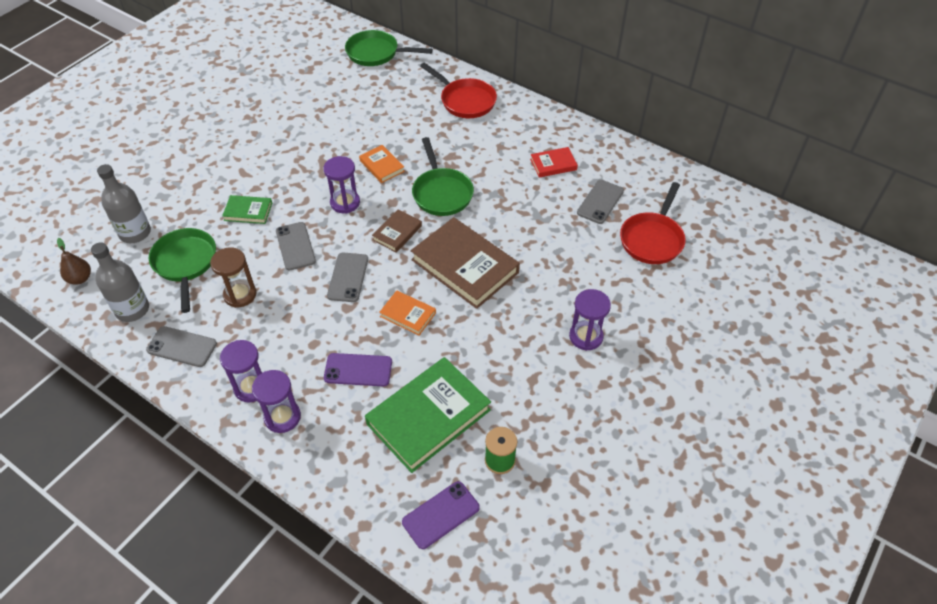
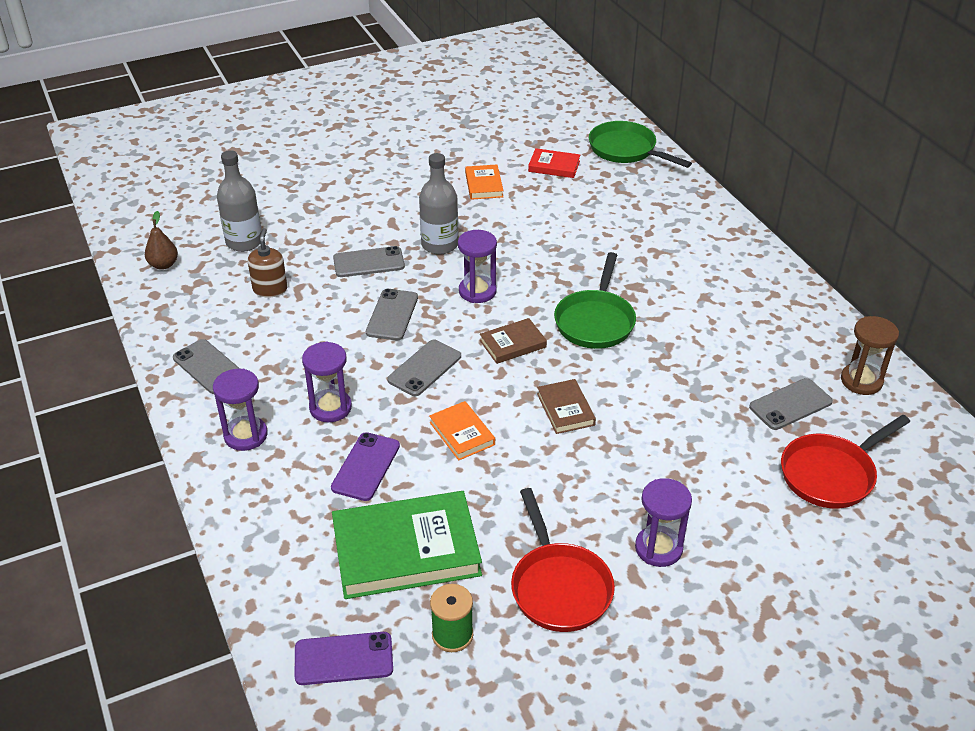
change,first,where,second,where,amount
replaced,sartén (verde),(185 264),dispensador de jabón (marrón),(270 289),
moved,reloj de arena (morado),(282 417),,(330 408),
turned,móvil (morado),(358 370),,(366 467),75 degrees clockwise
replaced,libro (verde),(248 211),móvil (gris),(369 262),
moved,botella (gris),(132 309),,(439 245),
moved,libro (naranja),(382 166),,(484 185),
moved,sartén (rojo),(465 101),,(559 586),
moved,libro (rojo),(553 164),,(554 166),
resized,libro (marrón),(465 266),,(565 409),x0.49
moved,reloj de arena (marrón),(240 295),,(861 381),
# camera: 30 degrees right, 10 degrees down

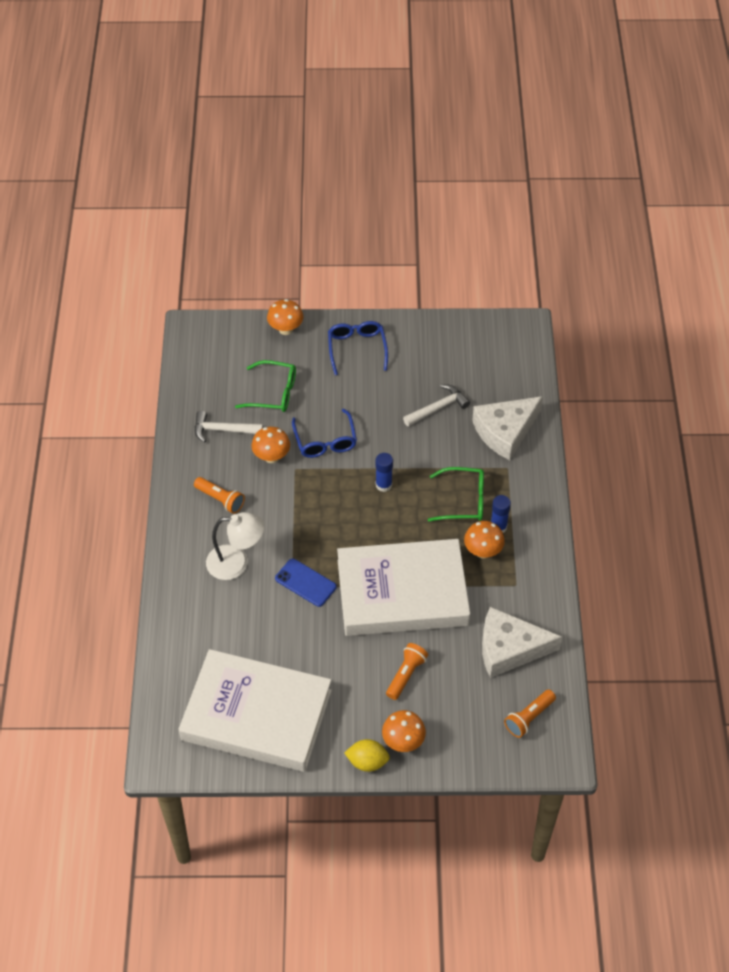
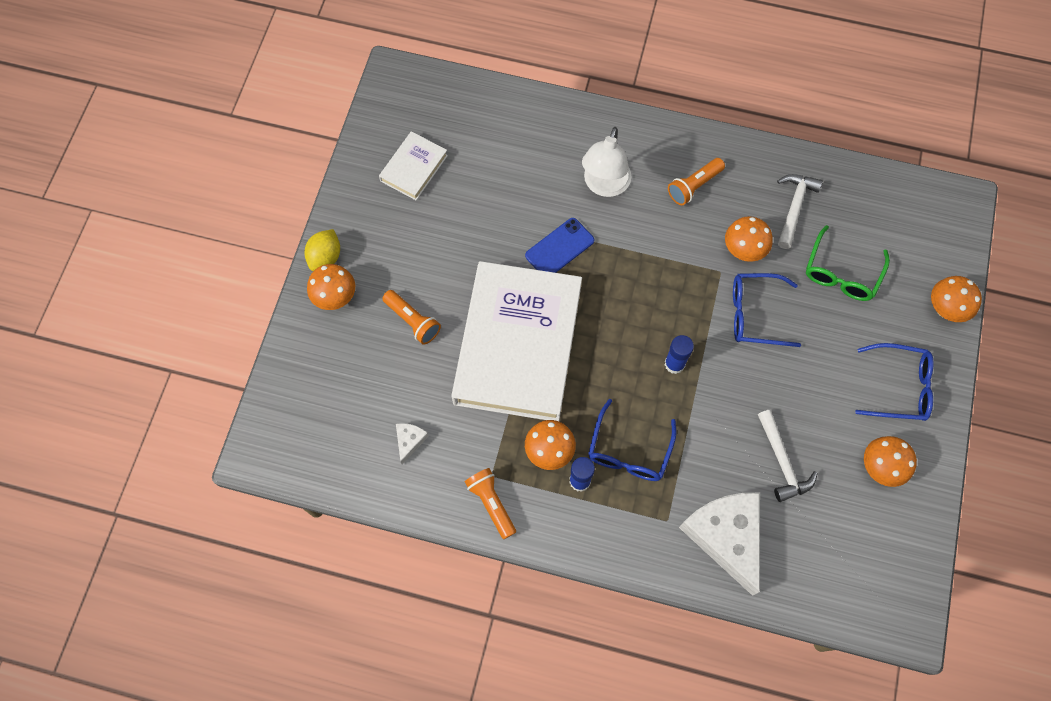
change,first,where,second,where,amount
resized,libro (blanco),(257 715),,(414 168),x0.44
resized,queso (blanco),(509 649),,(409 441),x0.42
moved,lámpara de mano (naranja),(529 718),,(491 504),
recoloured,gafas (verde),(463 500),gafas (azul),(629 450),
added,,,seta (naranja),(880 467),
# camera: 105 degrees right, 15 degrees up

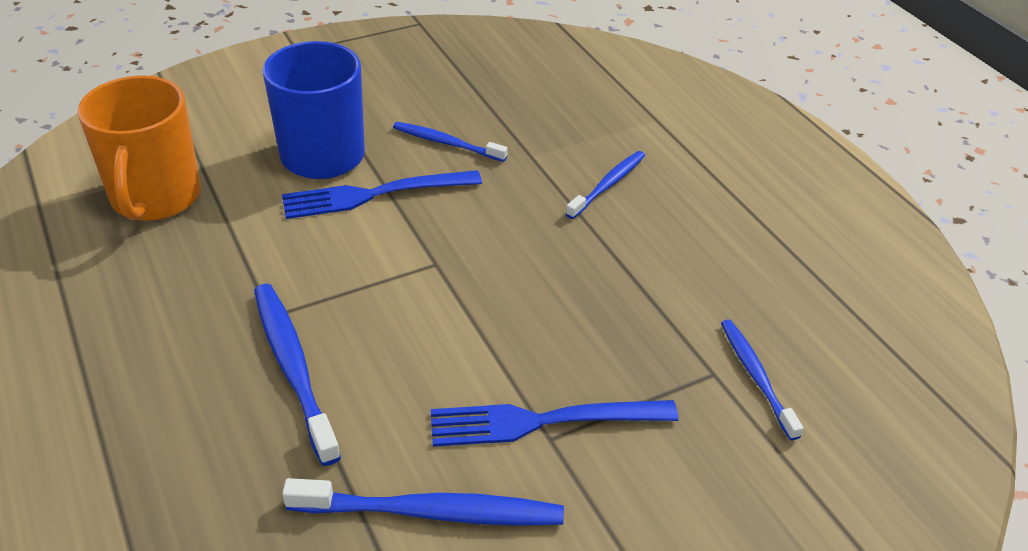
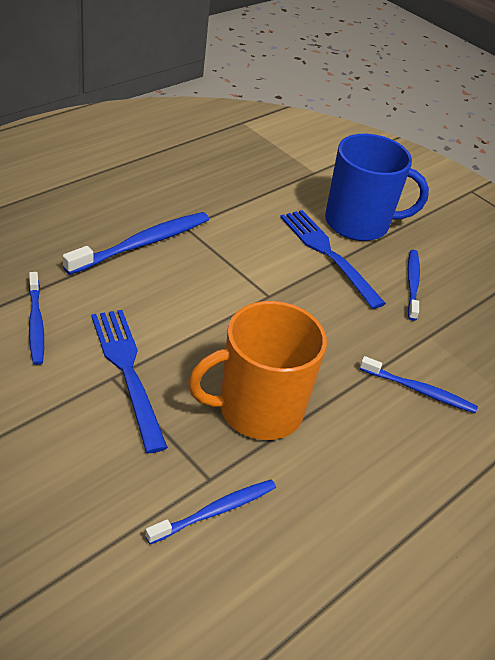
change,first,where,second,where,amount
resized,cepillo de dientes (azul),(433 512),,(36 324),x0.64
moved,taza (naranja),(155 197),,(258 409),
# camera: 70 degrees right, 0 degrees up

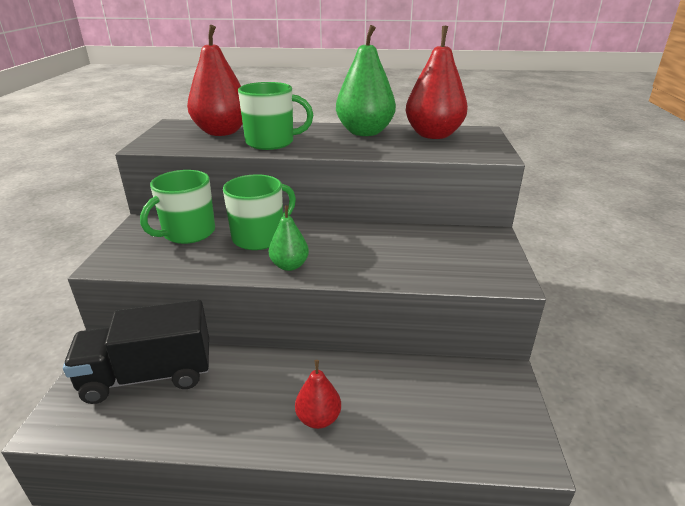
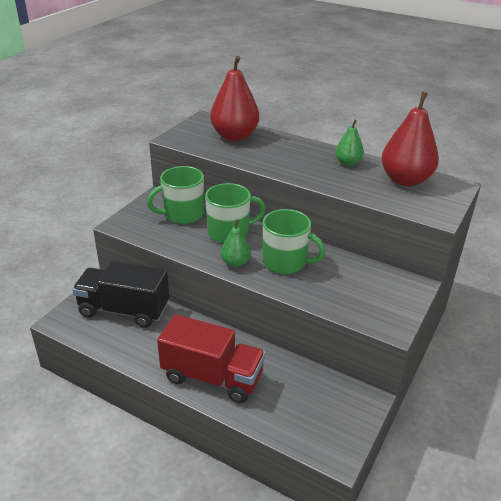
change,first,where,second,where,amount
replaced,pera (rojo),(318 418),camión (rojo),(212 377),
moved,taza (verde),(271 142),,(286 262),
resized,pera (verde),(365 132),,(348 163),x0.54
# camera: 25 degrees right, 5 degrees up

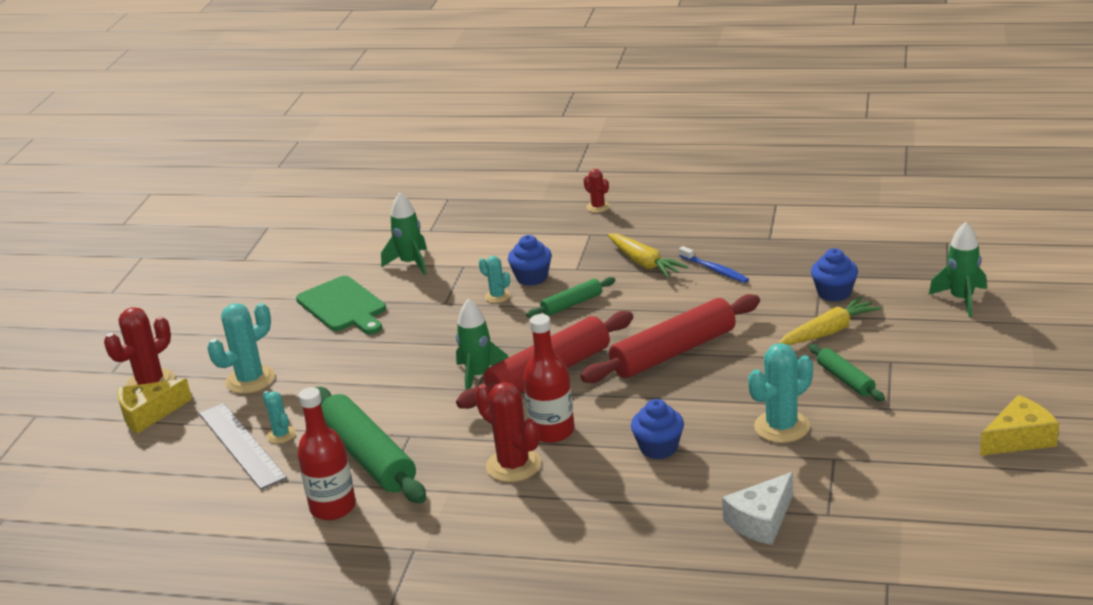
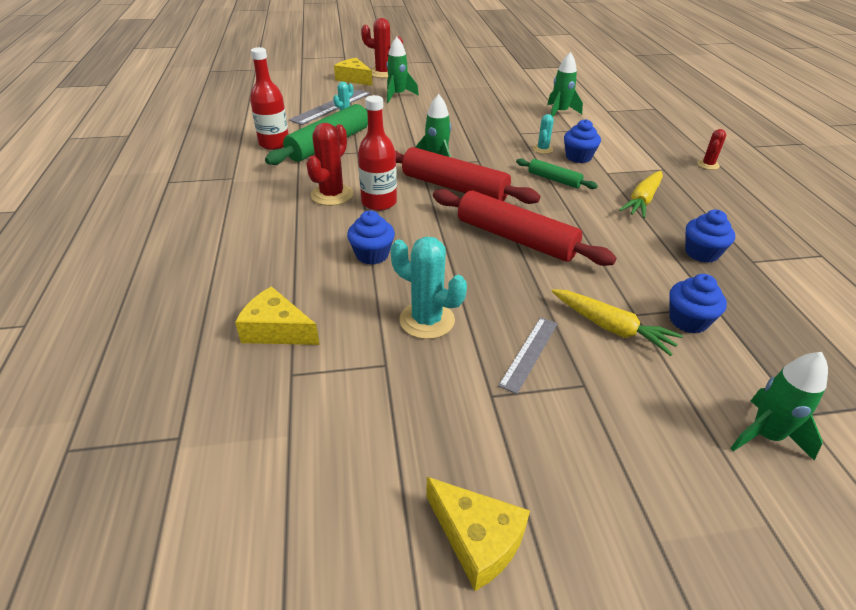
change,first,where,second,where,amount
recoloured,queso (blanco),(761 521),queso (amarillo),(276 330),
replaced,cactus (turquesa),(250 380),cohete (verde),(398 95),
replaced,rodillo (verde),(845 379),regla (gris),(529 353),
added,,,magdalena (azul),(701 253),
removed,tabla de cortar (verde),(343 306),,,
removed,cepillo de dientes (azul),(715 270),,,
# camera: 65 degrees right, 10 degrees up

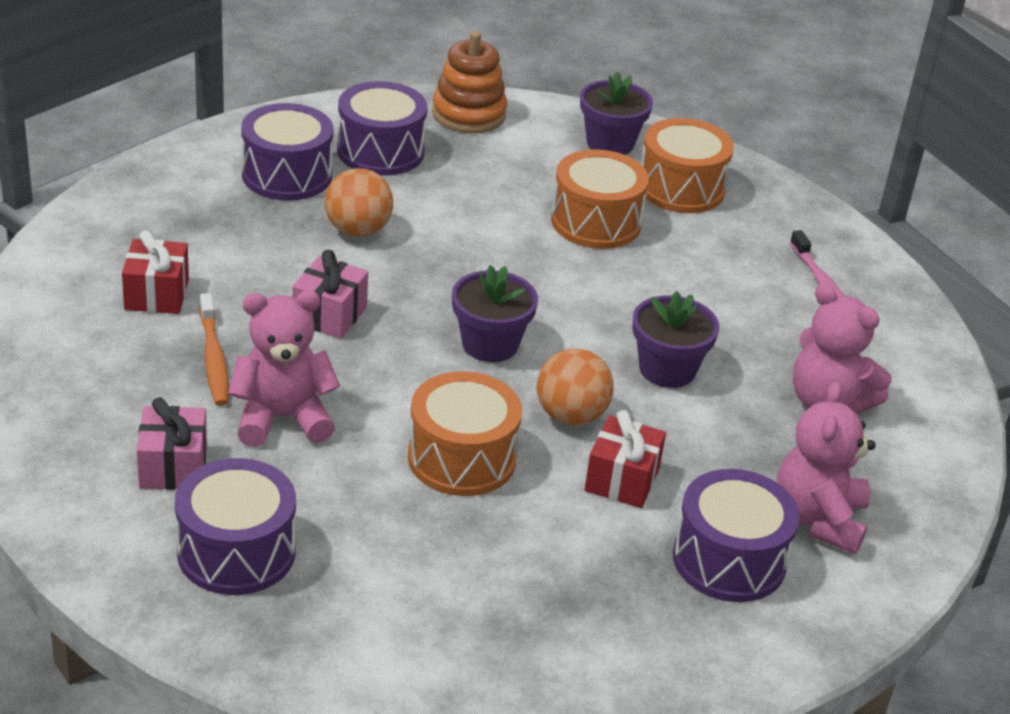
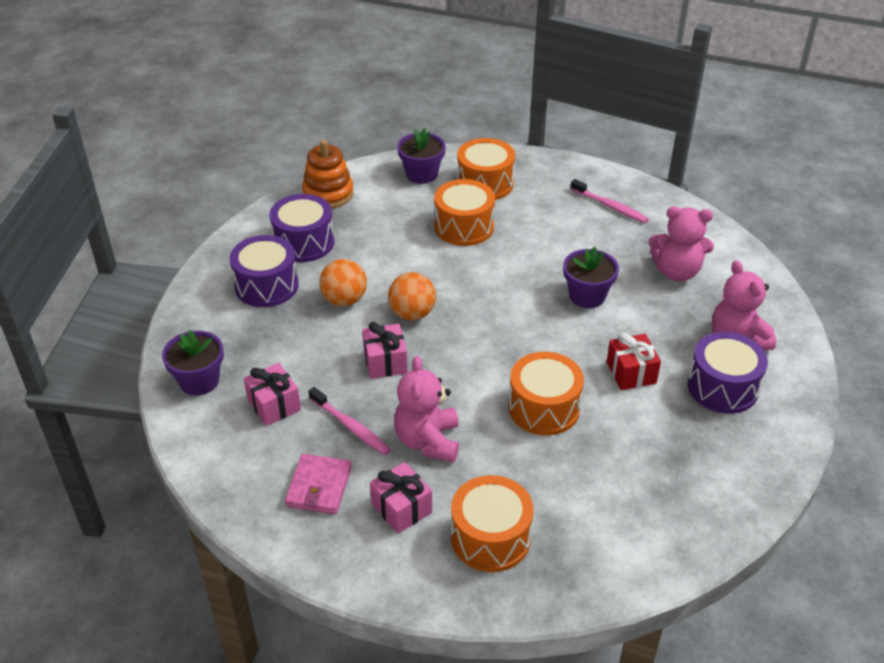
change,first,where,second,where,amount
moved,maceta (morado),(490 344),,(199 381),
recoloured,regalo (rojo),(157 294),regalo (rosa),(274 405),
added,,,cartera (rosa),(319 487),
recoloured,cepillo de dientes (naranja),(214 358),cepillo de dientes (rosa),(351 426),
moved,pelota (naranja),(571 415),,(412 313),
turned,osito (rosa),(282 418),,(428 441),45 degrees counterclockwise
recoloured,tambor (morado),(236 552),tambor (naranja),(490 538),
# camera: 30 degrees left, 5 degrees up

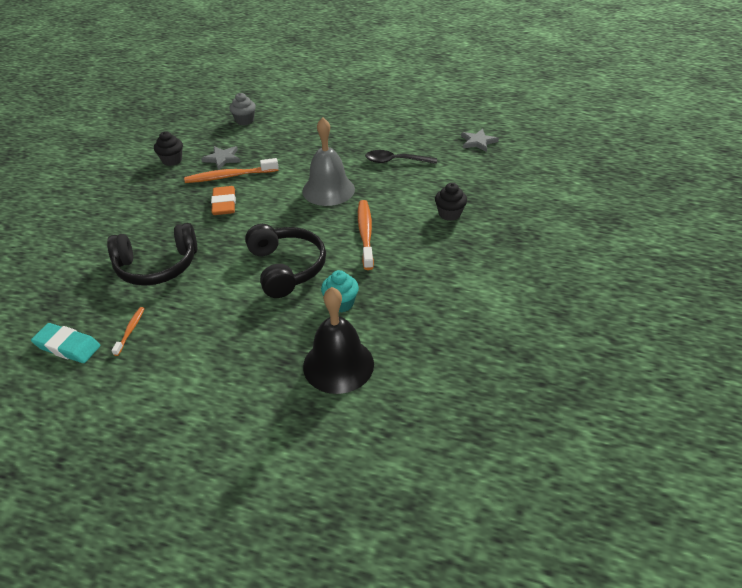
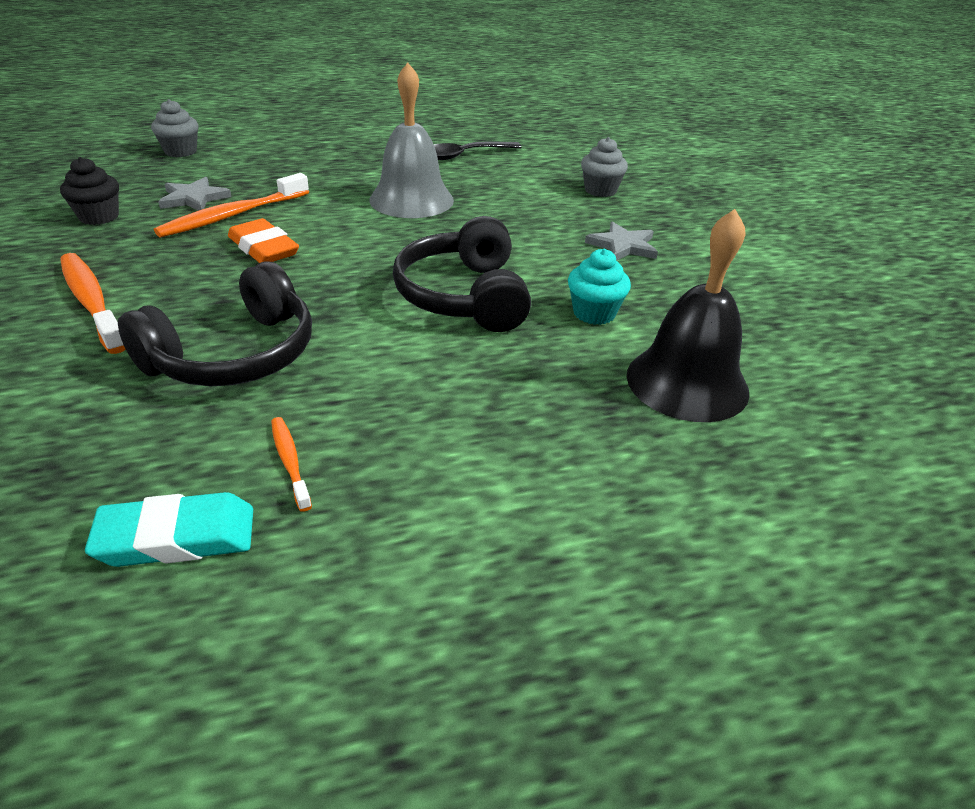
change,first,where,second,where,amount
moved,cepillo de dientes (naranja),(365 233),,(92 302),
turned,auriculares (negro),(286 268),,(464 296),135 degrees counterclockwise
recoloured,magdalena (negro),(449 214),magdalena (gris),(600 190),
moved,estrella (gris),(478 142),,(623 246),
# camera: 35 degrees left, 5 degrees down

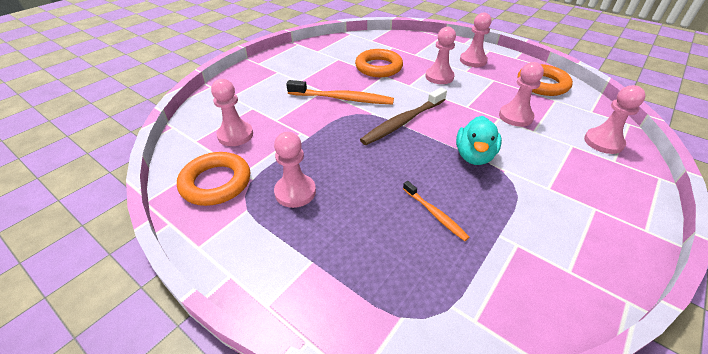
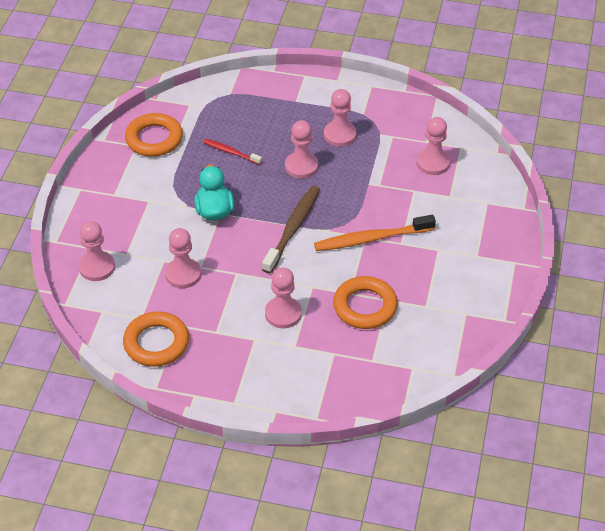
change,first,where,second,where,amount
moved,anillo (naranja),(216 182),,(154 139),
recoloured,cepillo de dientes (naranja),(435 214),cepillo de dientes (rojo),(231 152),
moved,peón (rosa),(473 60),,(301 166),
# camera: 155 degrees right, 5 degrees up

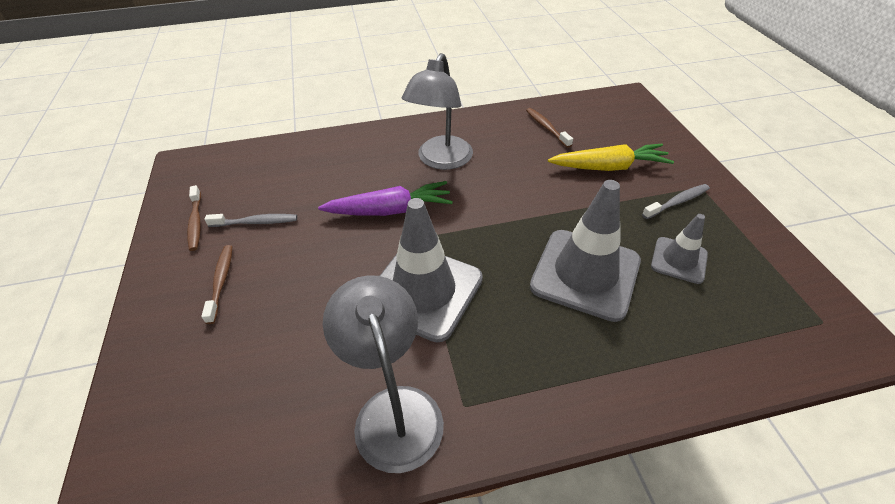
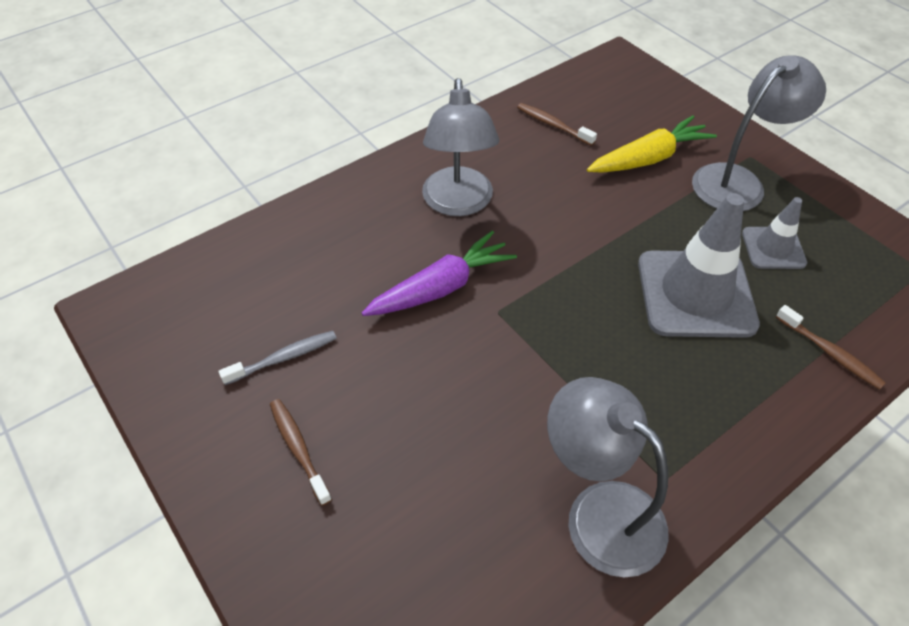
change,first,where,second,where,amount
replaced,cepillo de dientes (gris),(677 202),lámpara (gris),(738 181),
moved,cepillo de dientes (marrón),(196 223),,(830 353),
removed,cono de tráfico (gris),(423 291),,,
# camera: 25 degrees left, 5 degrees up

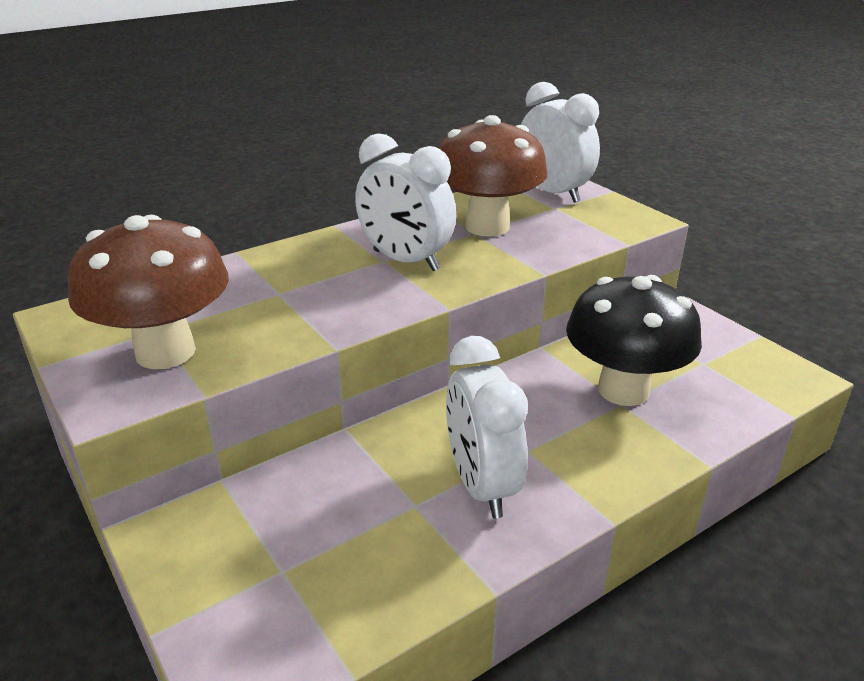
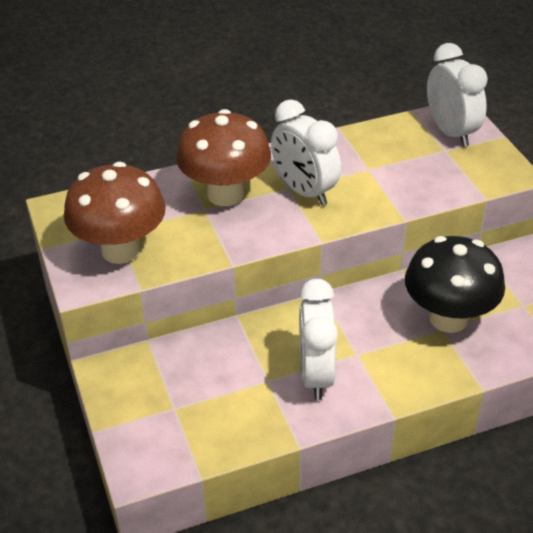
change,first,where,second,where,amount
moved,seta (marrón),(487 226),,(225 194),
# camera: 15 degrees right, 10 degrees up

